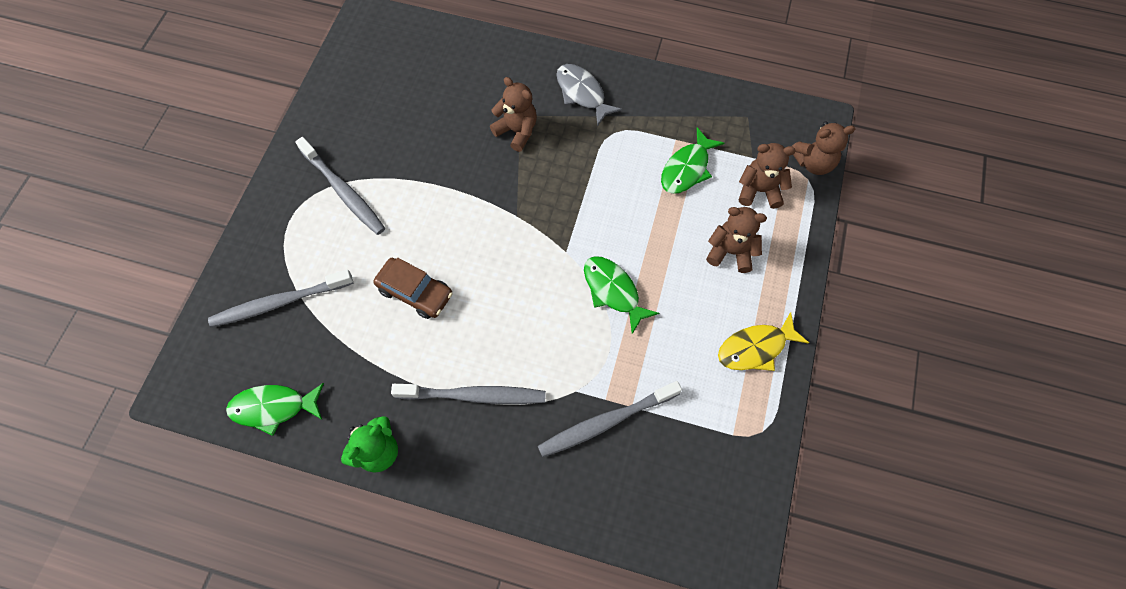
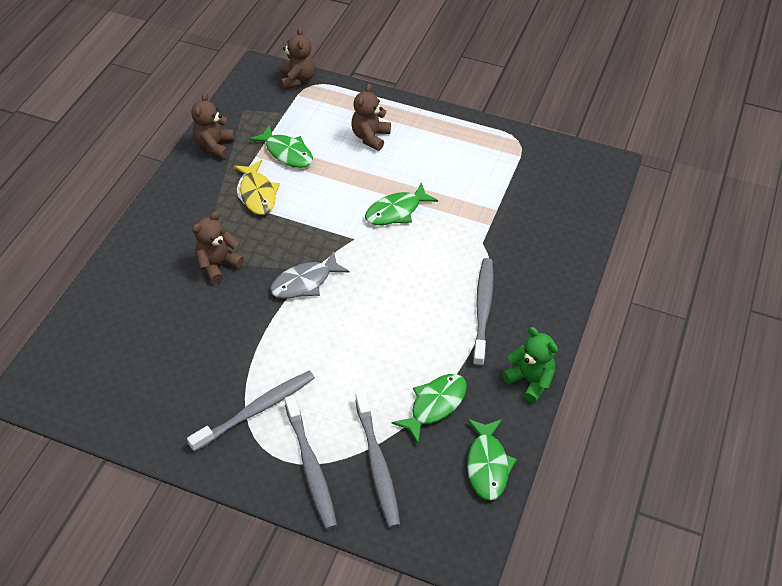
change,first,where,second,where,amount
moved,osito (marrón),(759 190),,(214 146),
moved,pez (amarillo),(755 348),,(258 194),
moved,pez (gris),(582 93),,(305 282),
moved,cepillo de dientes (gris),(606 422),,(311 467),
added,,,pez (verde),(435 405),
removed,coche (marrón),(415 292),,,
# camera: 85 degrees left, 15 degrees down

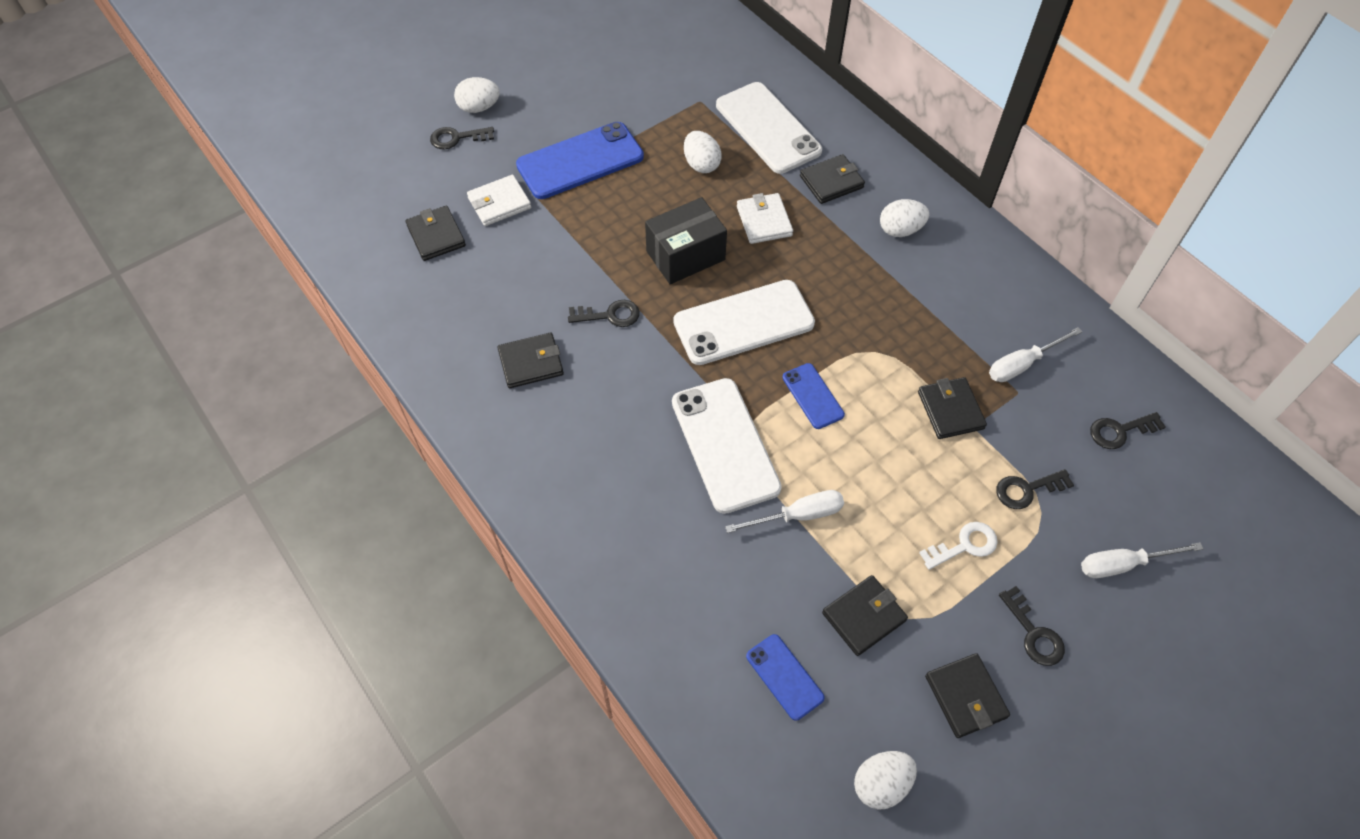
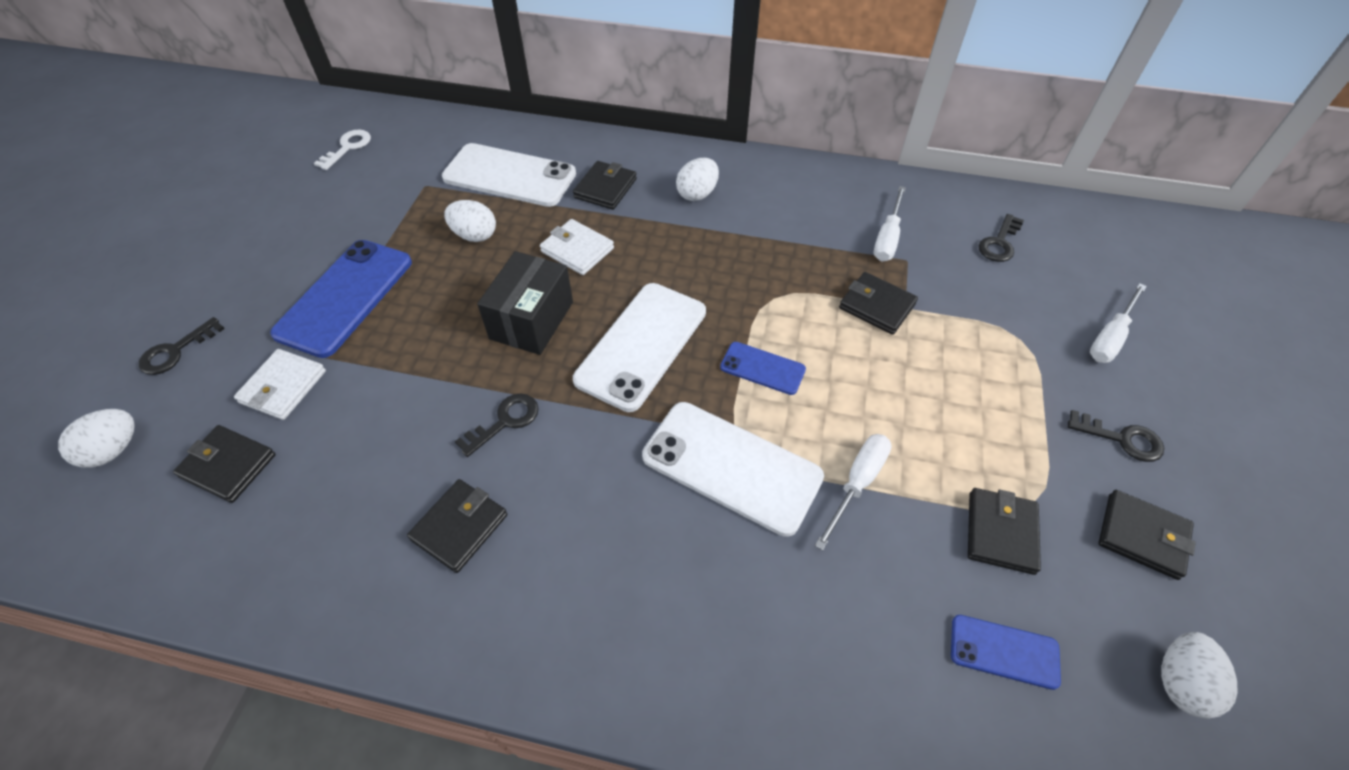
change,first,where,second,where,amount
moved,huevo (blanco),(479 108),,(114 450),
moved,llave (blanco),(964 545),,(347 148),
removed,llave (negro),(1027 489),,,
# camera: 40 degrees left, 5 degrees down

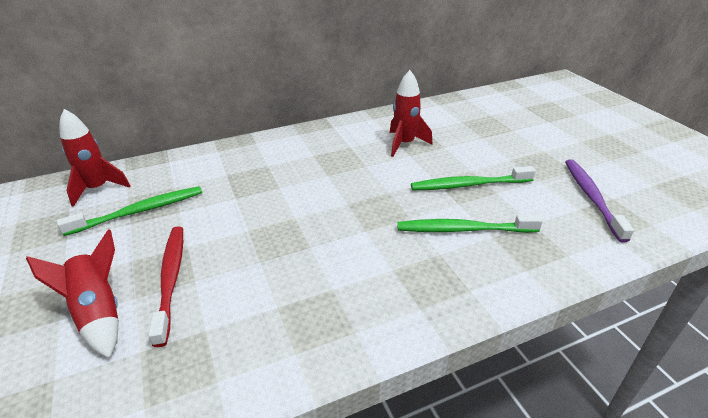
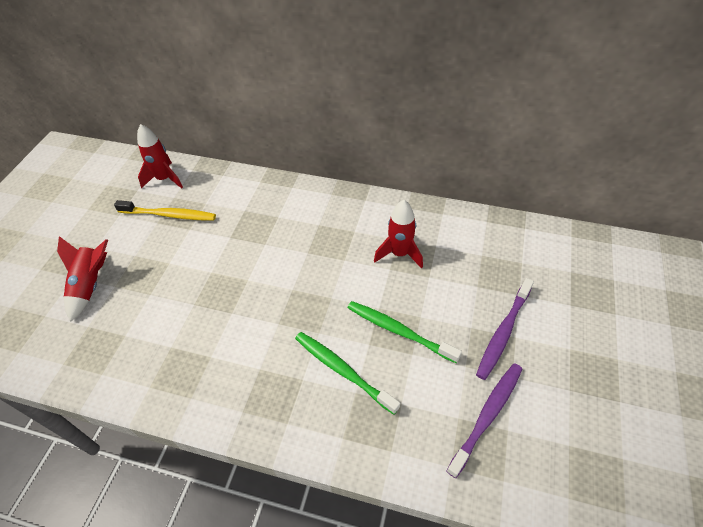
change,first,where,second,where,amount
recoloured,cepillo de dientes (verde),(140 211),cepillo de dientes (amarillo),(169 215),
added,,,cepillo de dientes (morado),(503 332),
removed,cepillo de dientes (rojo),(171 279),,,
# camera: 40 degrees right, 15 degrees up

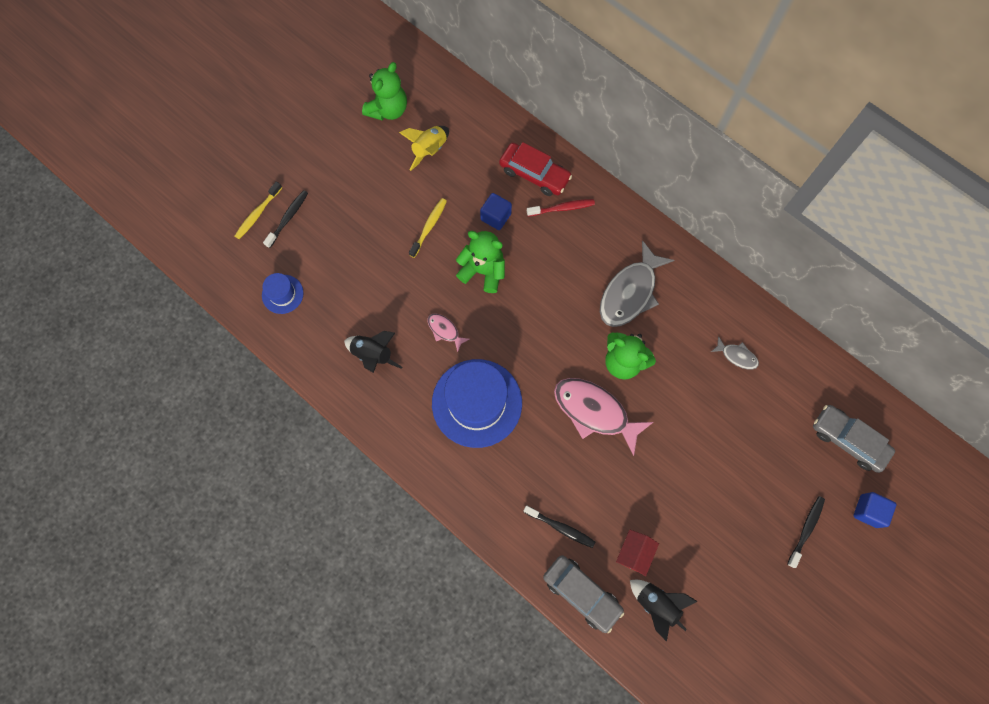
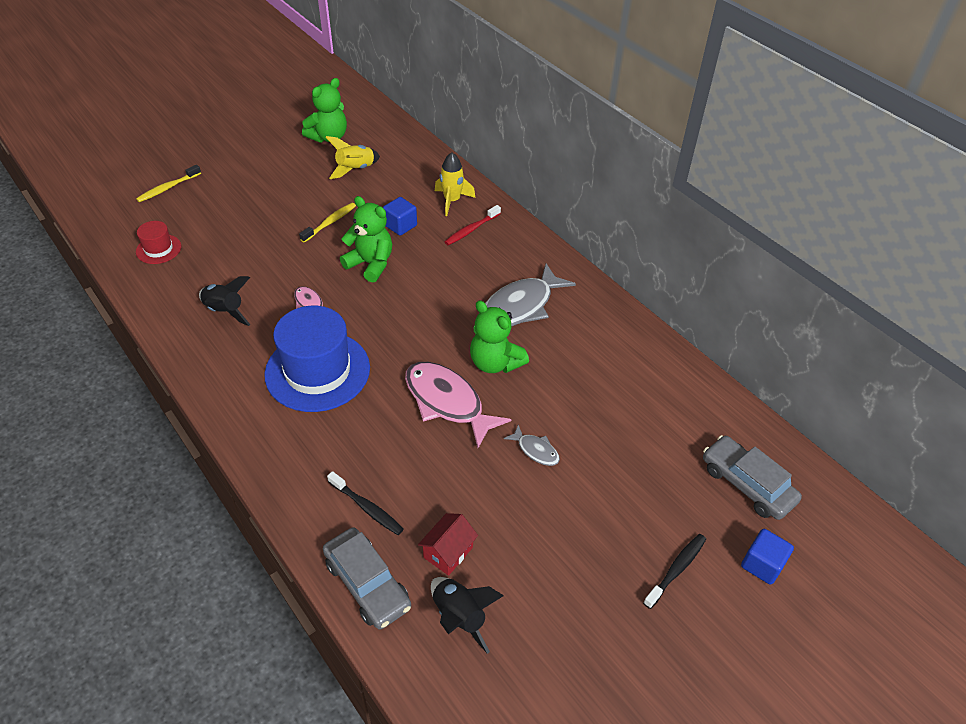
change,first,where,second,where,amount
recoloured,sombrero (azul),(282 294),sombrero (rojo),(158 249),
replaced,coche (rojo),(534 174),cohete (amarillo),(452 201),
turned,cepillo de dientes (rojo),(562 208),,(471 230),135 degrees clockwise
moved,pez (gris),(736 356),,(535 450),
removed,cepillo de dientes (negro),(288 218),,,
# camera: 10 degrees right, 25 degrees down

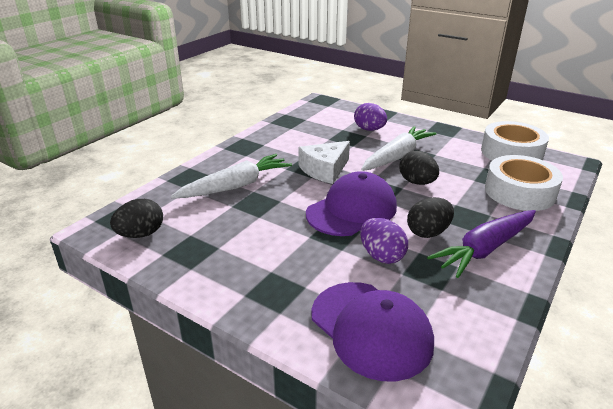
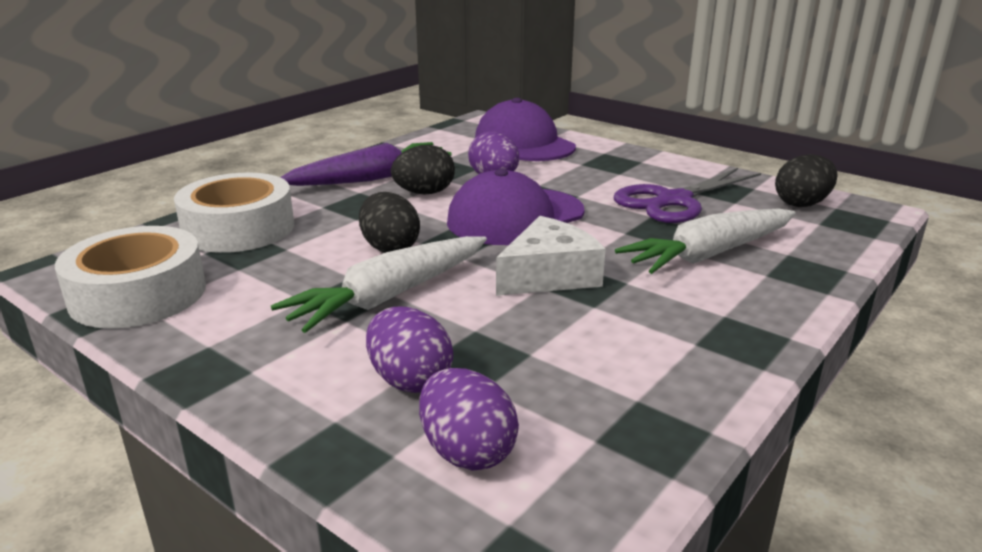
change,first,where,second,where,amount
added,,,huevo (morado),(467 451),
added,,,tijeras (morado),(673 201),
# camera: 175 degrees left, 5 degrees down

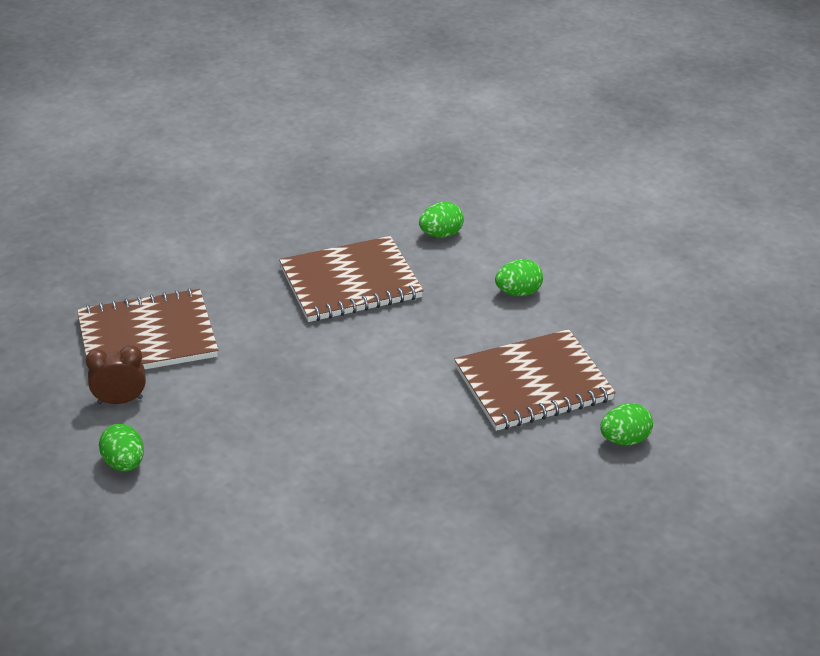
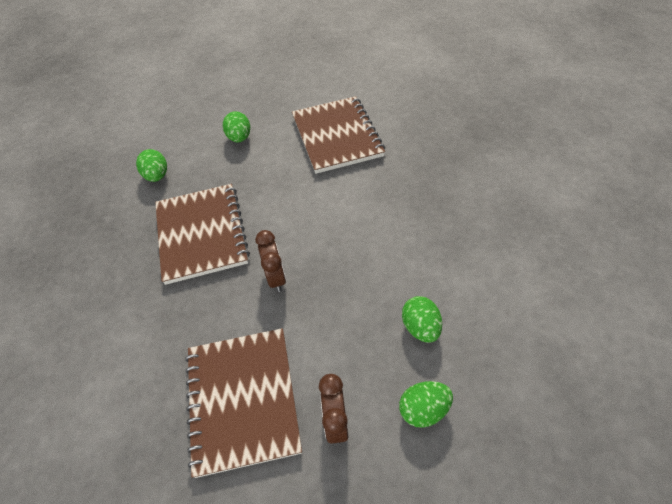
change,first,where,second,where,amount
added,,,despertador (marrón),(276 277),
moved,huevo (verde),(624 439),,(420 327),
# camera: 80 degrees left, 15 degrees up

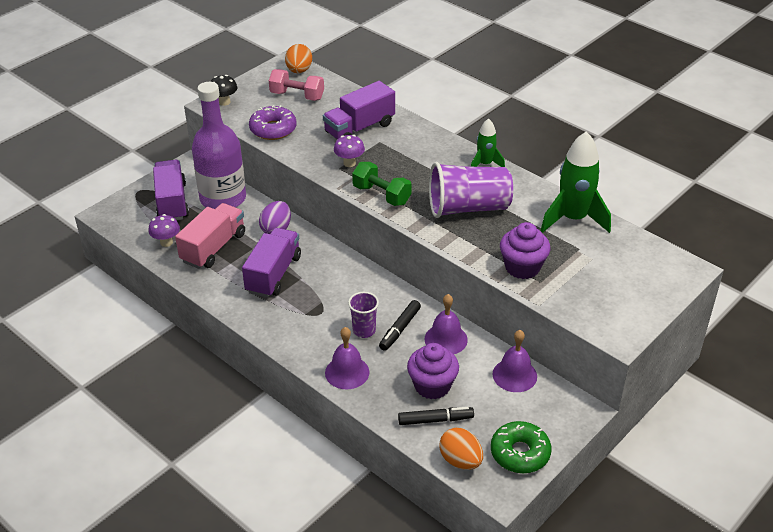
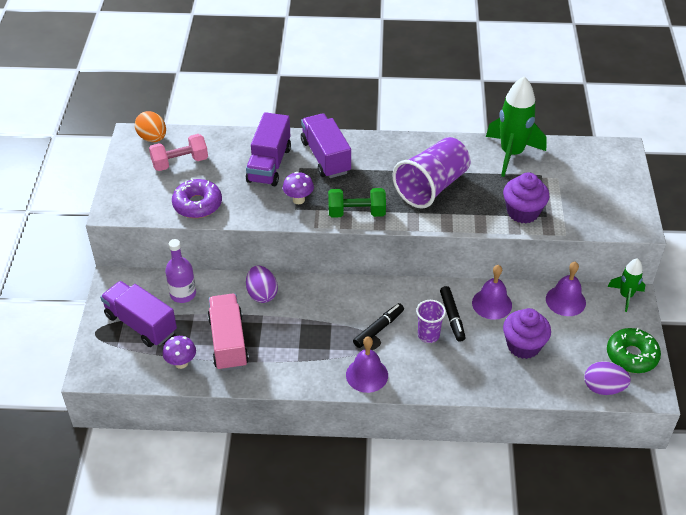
change,first,where,second,where,amount
resized,botella (morado),(223 198),,(183 294),x0.53
moved,camión (morado),(273 274),,(325 157),
moved,campana (morado),(347 372),,(367 375),
moved,rotulador (negro),(435 420),,(378 328),
recoloured,huevo (naranja),(460 460),huevo (morado),(603 388),
moved,cohete (verde),(485 164),,(625 296),
removed,seta (negro),(224 102),,,
# camera: 40 degrees left, 5 degrees up

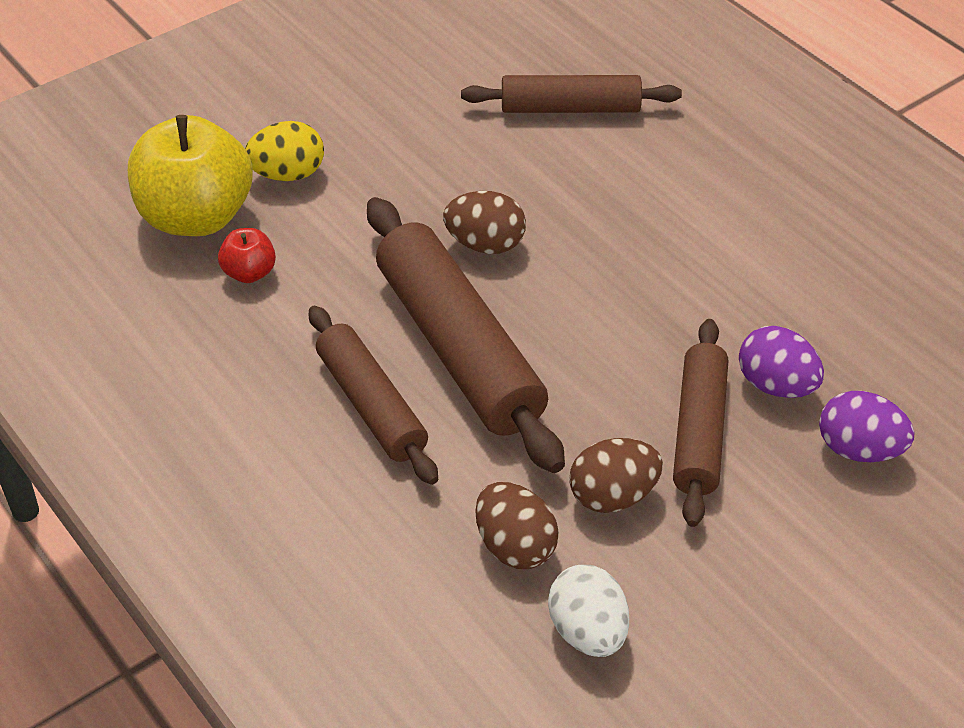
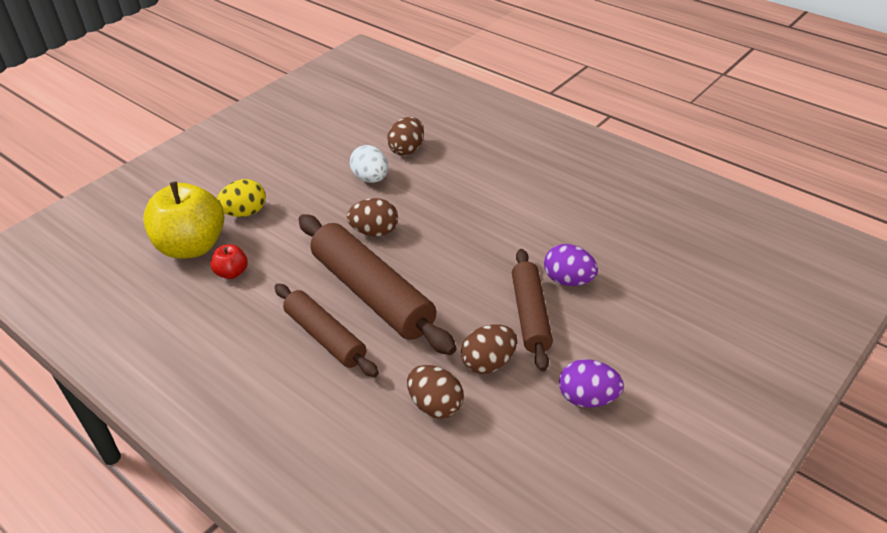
change,first,where,second,where,amount
moved,huevo (blanco),(588 632),,(371 178),
replaced,rodillo (marrón),(570 108),huevo (marrón),(407 150),
moved,huevo (morado),(859 449),,(588 398),
# camera: 10 degrees left, 5 degrees down

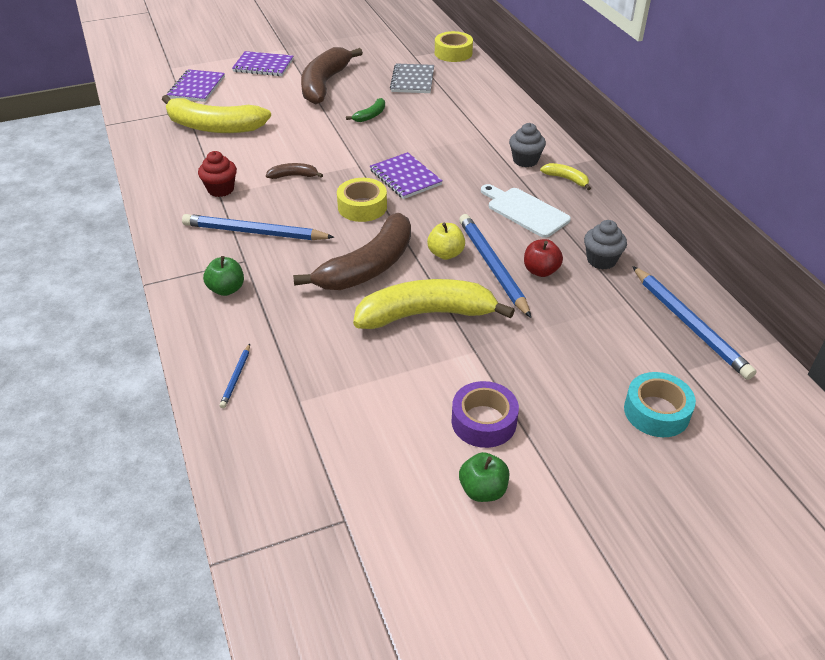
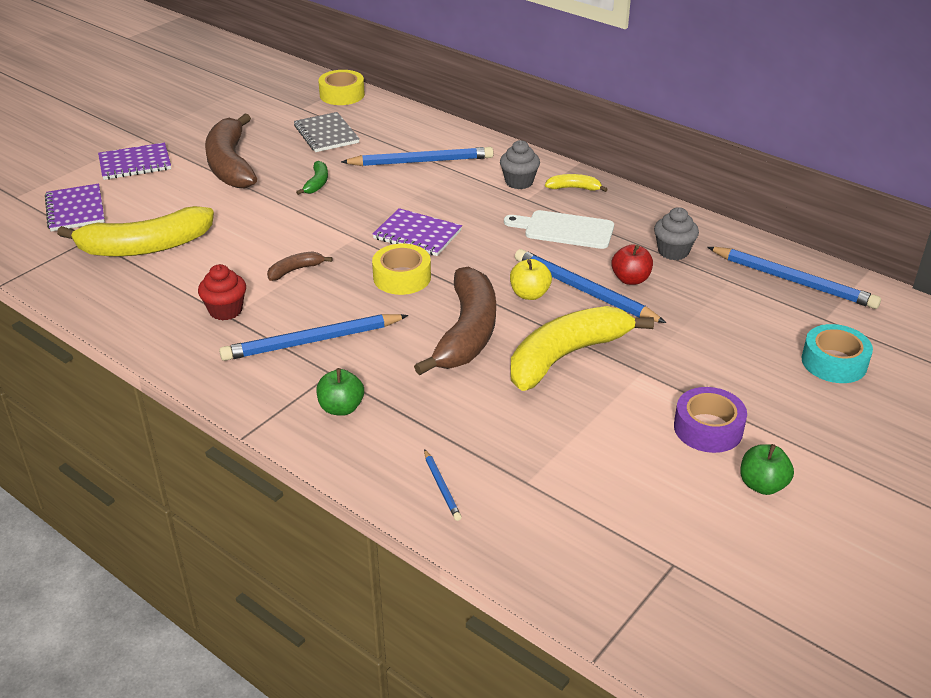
change,first,where,second,where,amount
added,,,lápiz (azul),(421 161),
# camera: 30 degrees left, 5 degrees down

